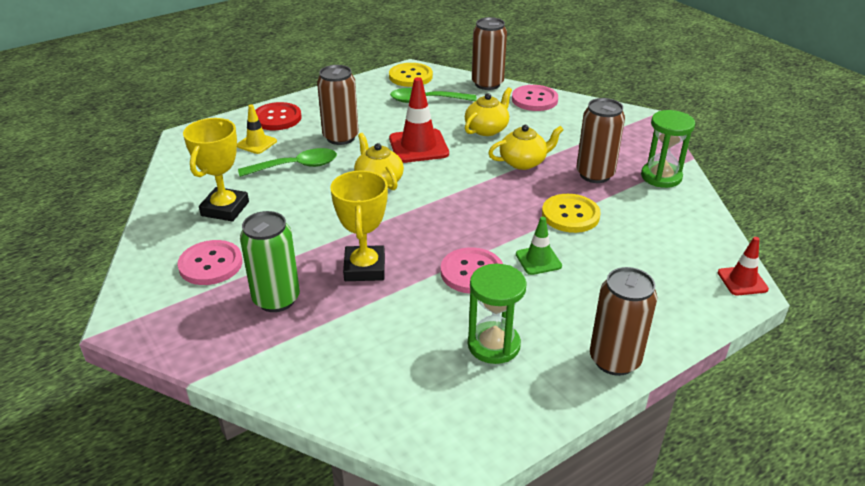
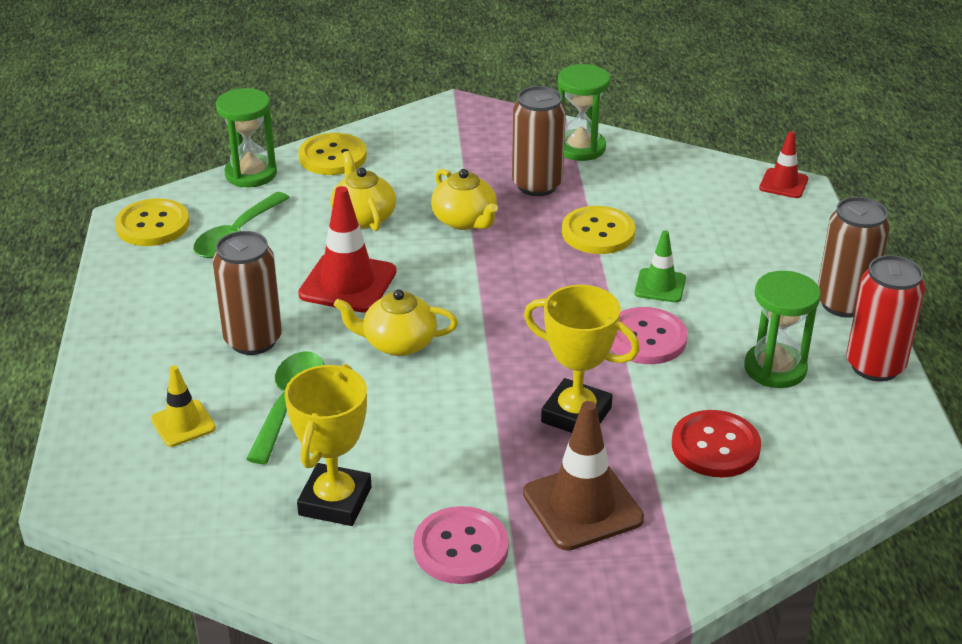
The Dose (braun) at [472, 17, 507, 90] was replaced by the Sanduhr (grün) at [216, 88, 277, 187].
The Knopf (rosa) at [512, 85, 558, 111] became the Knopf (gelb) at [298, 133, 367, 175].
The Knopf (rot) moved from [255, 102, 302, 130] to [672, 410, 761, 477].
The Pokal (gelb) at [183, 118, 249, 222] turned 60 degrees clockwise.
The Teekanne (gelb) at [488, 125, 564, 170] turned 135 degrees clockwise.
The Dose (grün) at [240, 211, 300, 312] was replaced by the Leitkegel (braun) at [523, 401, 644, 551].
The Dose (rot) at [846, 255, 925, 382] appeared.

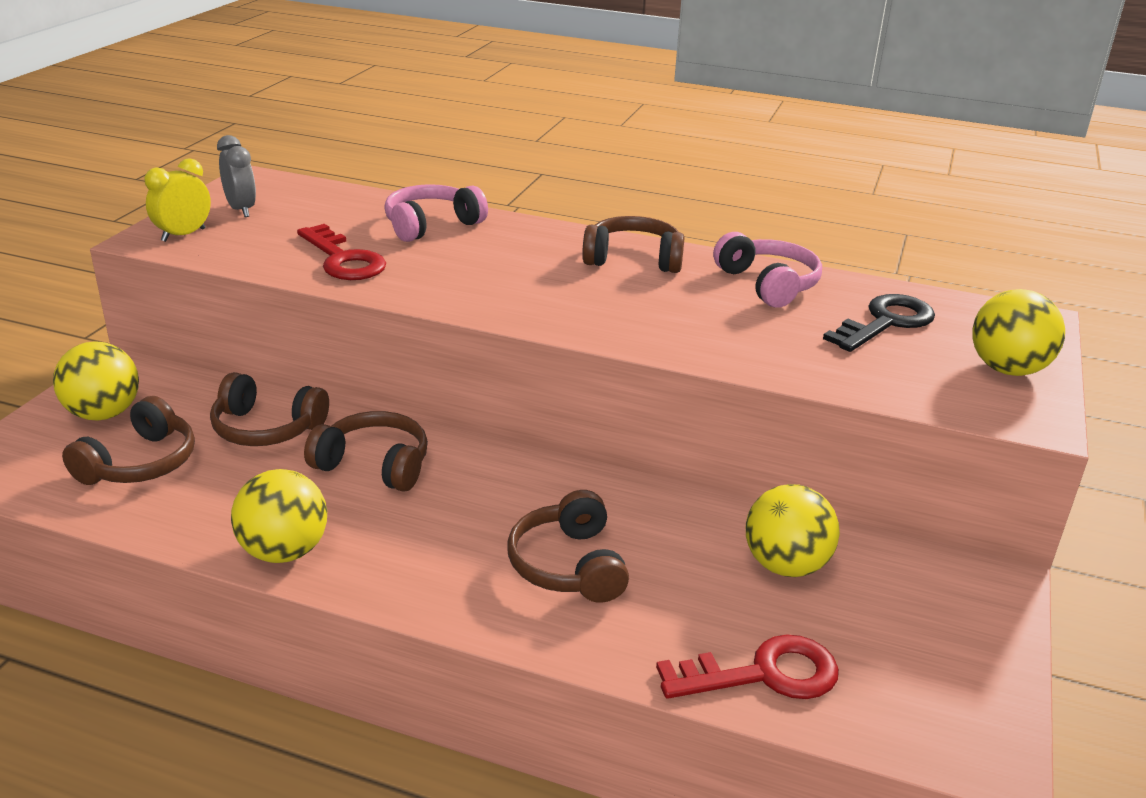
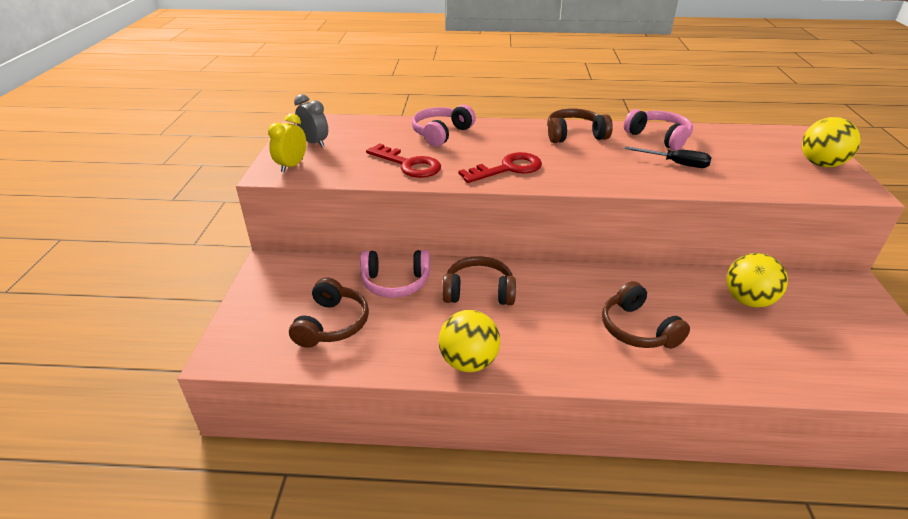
The Schlüssel (schwarz) at [823, 294, 935, 352] disappeared.
The Ball (gelb) at [53, 341, 139, 421] disappeared.
The Kopfhörer (braun) at [210, 372, 329, 446] became the Kopfhörer (rosa) at [360, 250, 430, 298].
The Schlüssel (rot) moved from [656, 634, 839, 699] to [458, 152, 542, 183].
The Schraubenzieher (schwarz) at [625, 146, 712, 168] appeared.

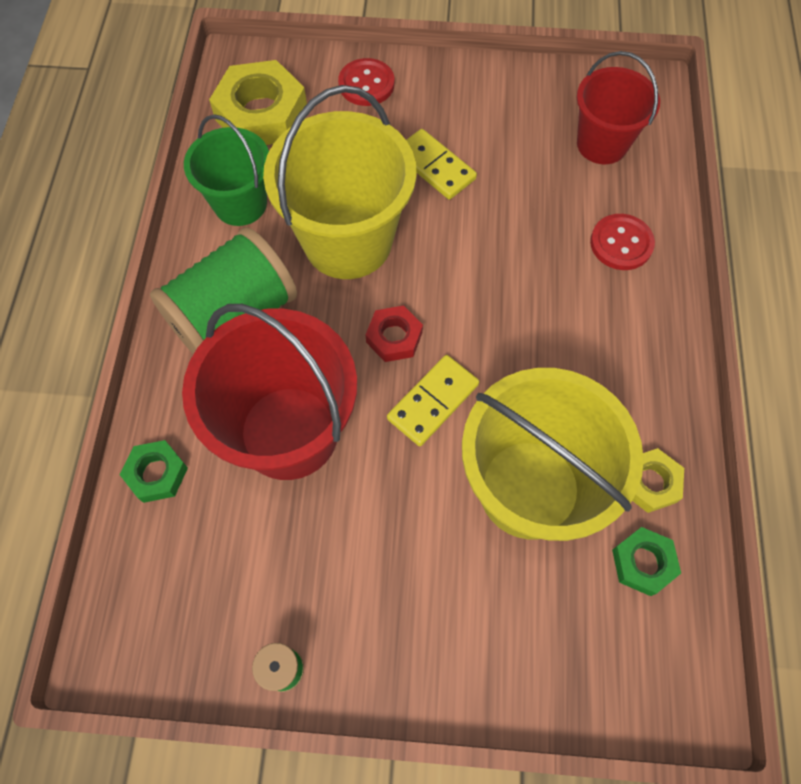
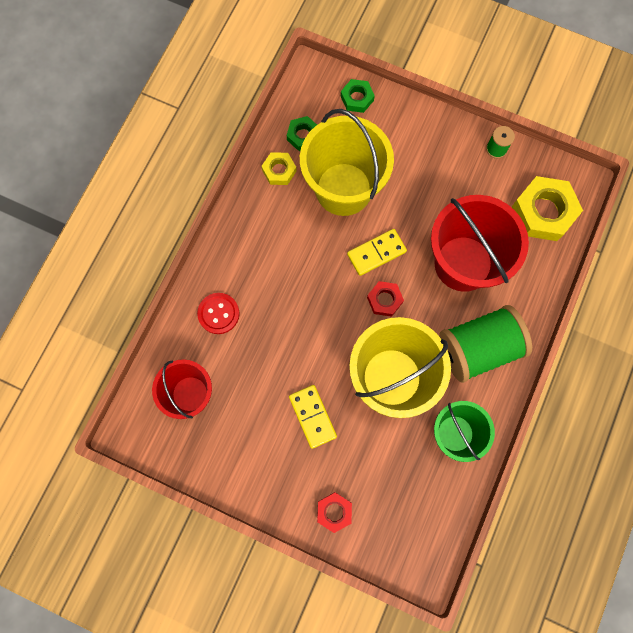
The Knopf (rot) at [338, 58, 395, 106] was replaced by the Sechskantmutter (rot) at [317, 492, 352, 533].
The Sechskantmutter (gelb) moved from [209, 60, 307, 145] to [512, 176, 583, 241].
The Sechskantmutter (grün) moved from [120, 440, 188, 503] to [341, 79, 375, 113].

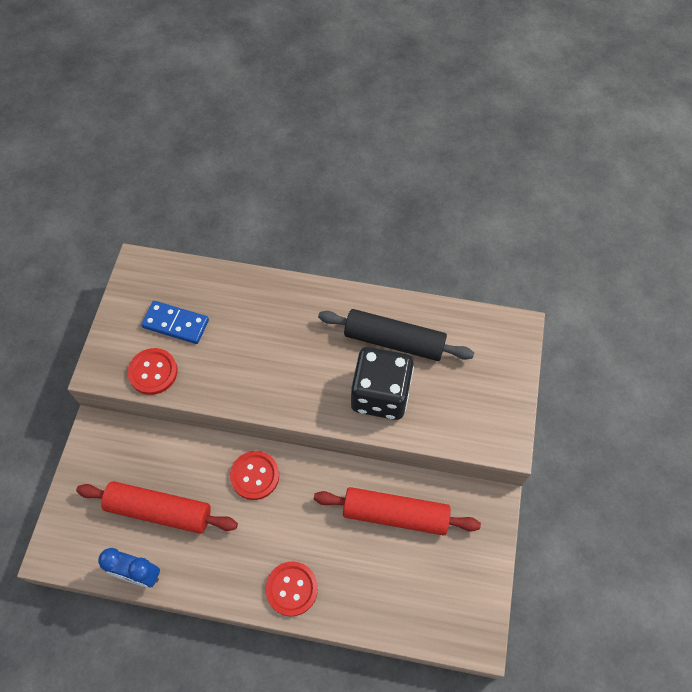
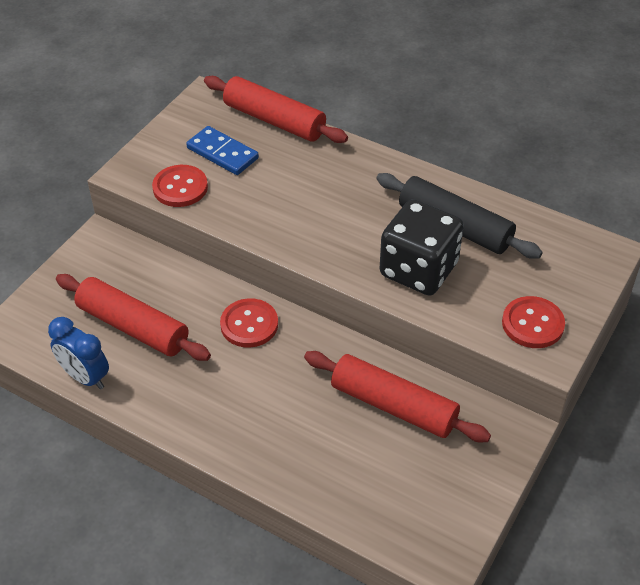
The Knopf (rot) moved from [265, 561, 318, 617] to [502, 296, 565, 348].
The Nudelholz (rot) at [204, 76, 348, 143] appeared.

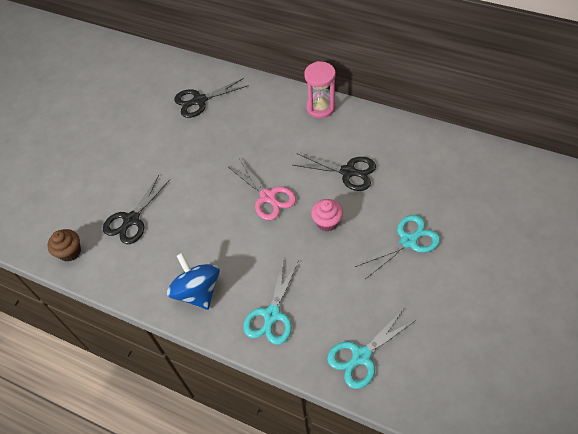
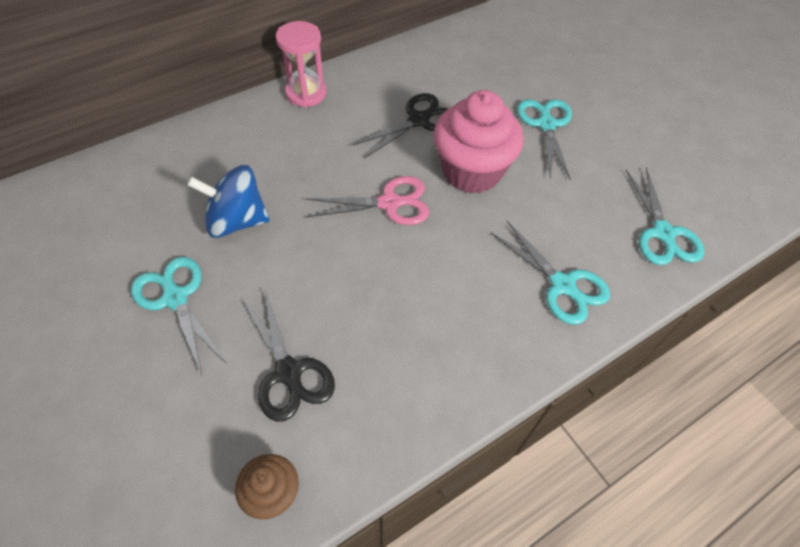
The Schere (schwarz) at [174, 78, 249, 118] disappeared.
The Muffin (rosa) at [311, 199, 343, 231] changed to 2.01 times the size.
The Kreisel (blau) moved from [167, 253, 220, 310] to [187, 165, 269, 238].
The Schere (türkis) at [131, 257, 226, 375] appeared.

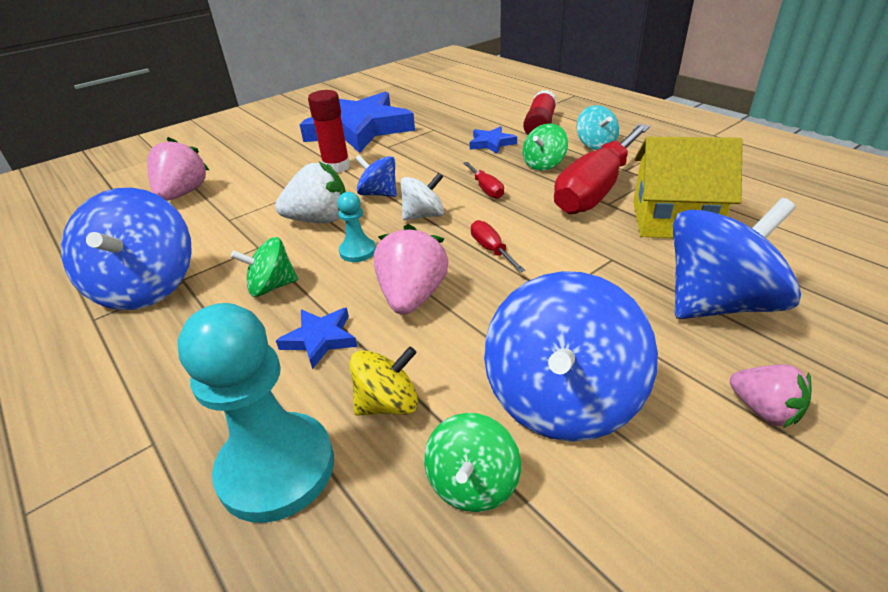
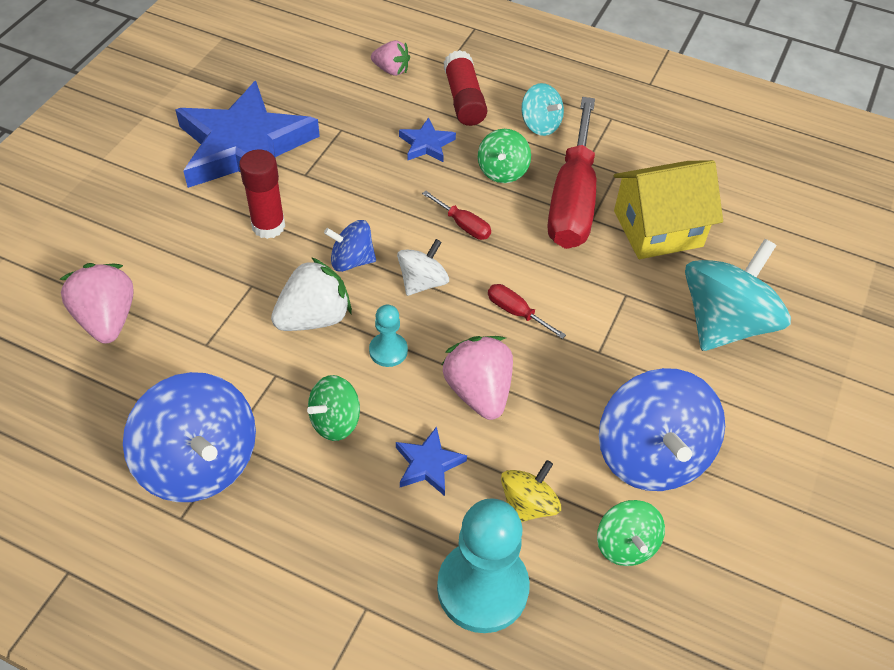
The Kreisel (blau) at [673, 198, 801, 319] became the Kreisel (türkis) at [685, 239, 791, 351].
The Erdbeere (rosa) moved from [730, 364, 812, 428] to [371, 40, 410, 76].

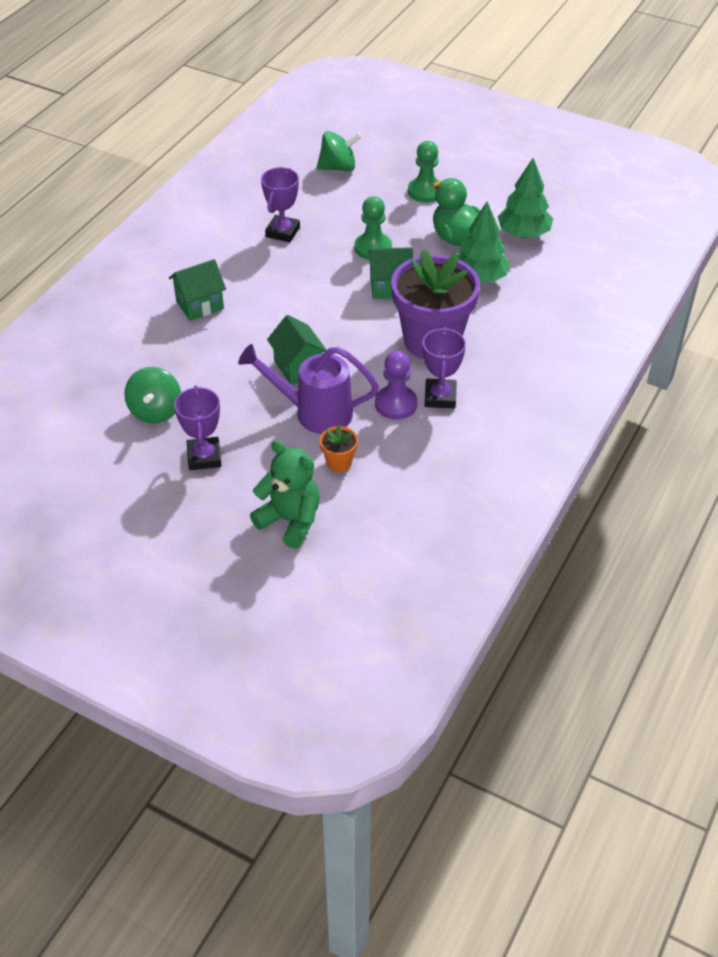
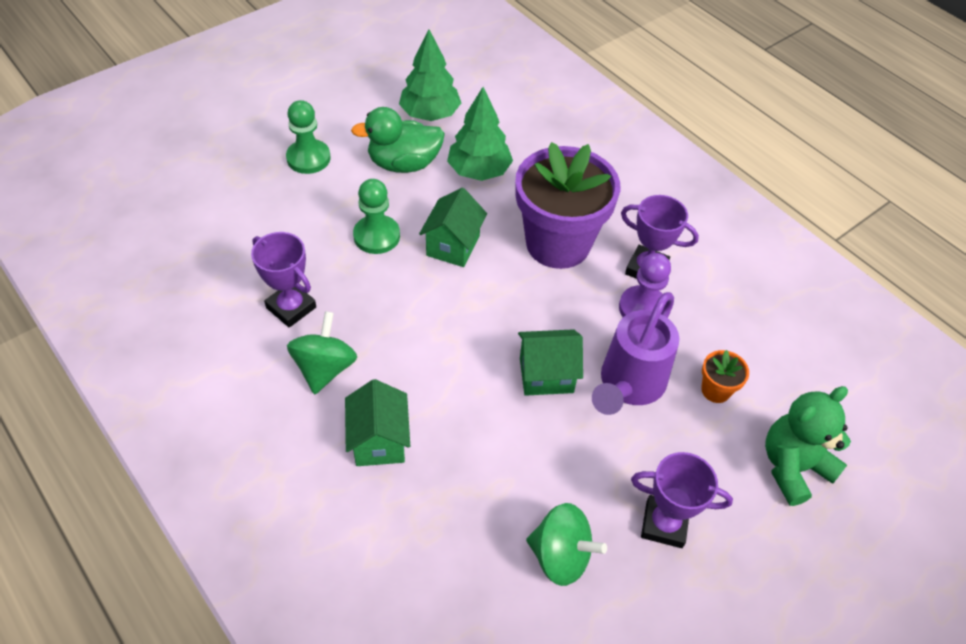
The Kreisel (grün) moved from [317, 131, 361, 172] to [287, 311, 357, 395].

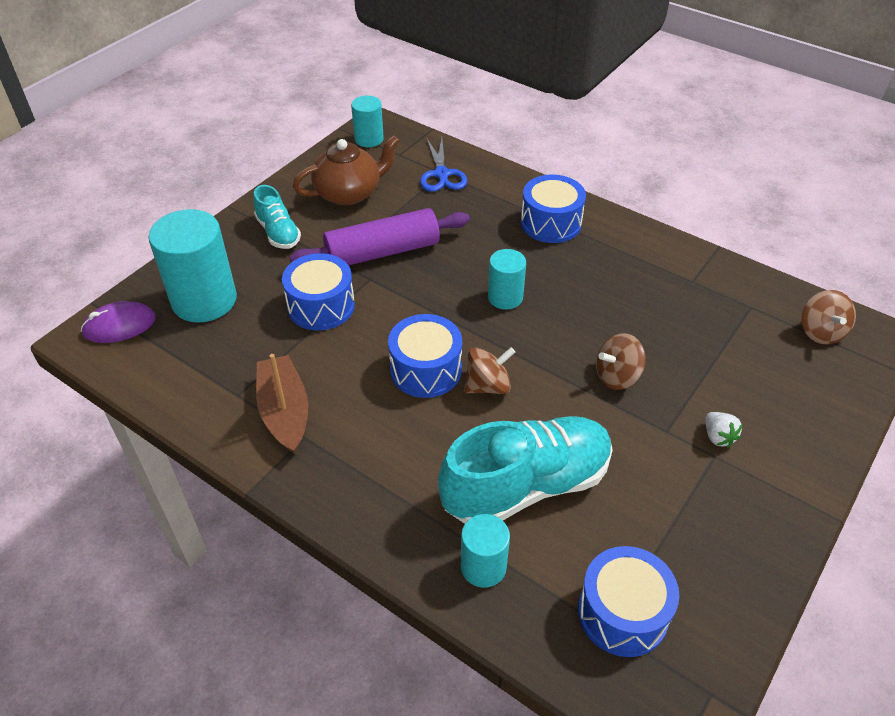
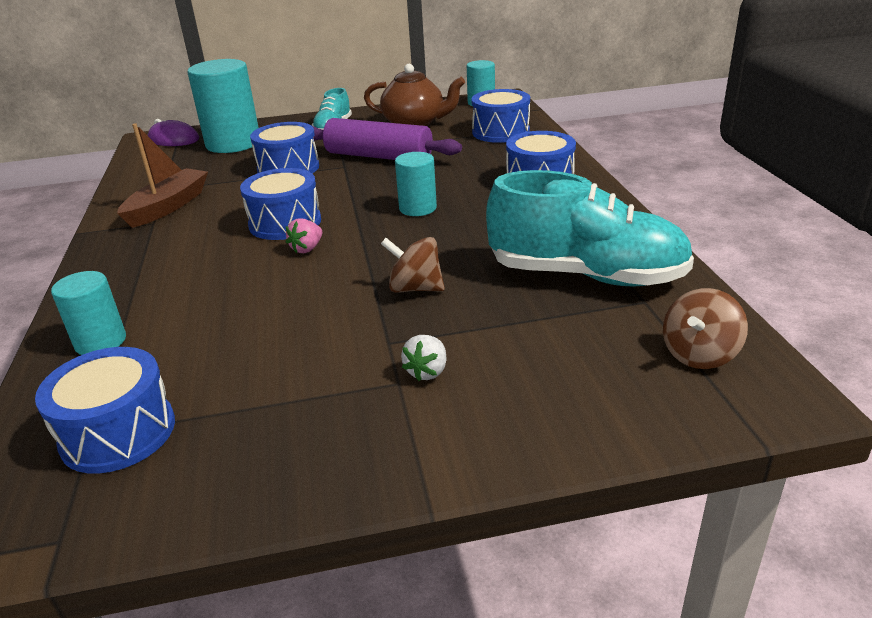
The Schere (blau) at [420, 137, 467, 192] was replaced by the Trommel (blau) at [471, 89, 530, 143].
The Kreisel (braun) at [464, 347, 515, 394] was replaced by the Erdbeere (rosa) at [286, 218, 322, 253].
The Schuh (türkis) moved from [438, 416, 613, 524] to [486, 170, 694, 287].

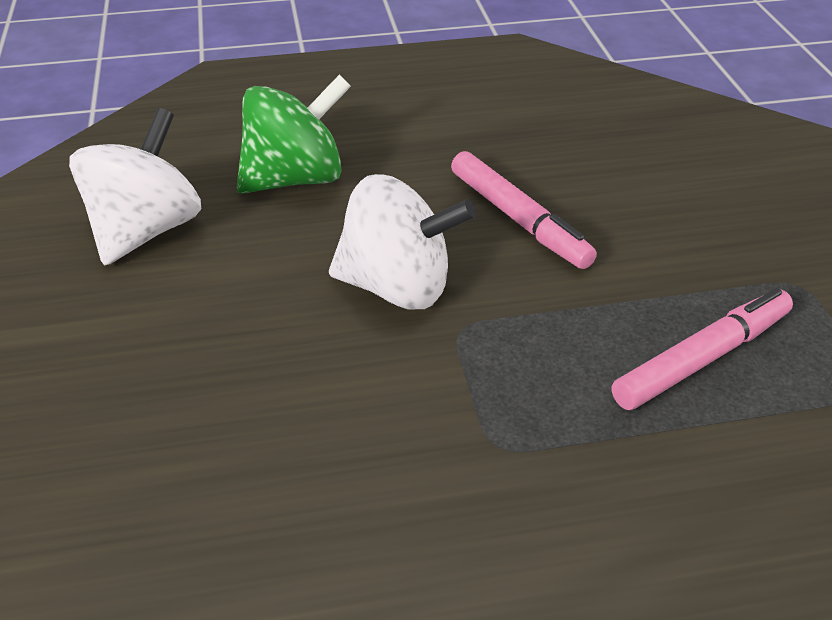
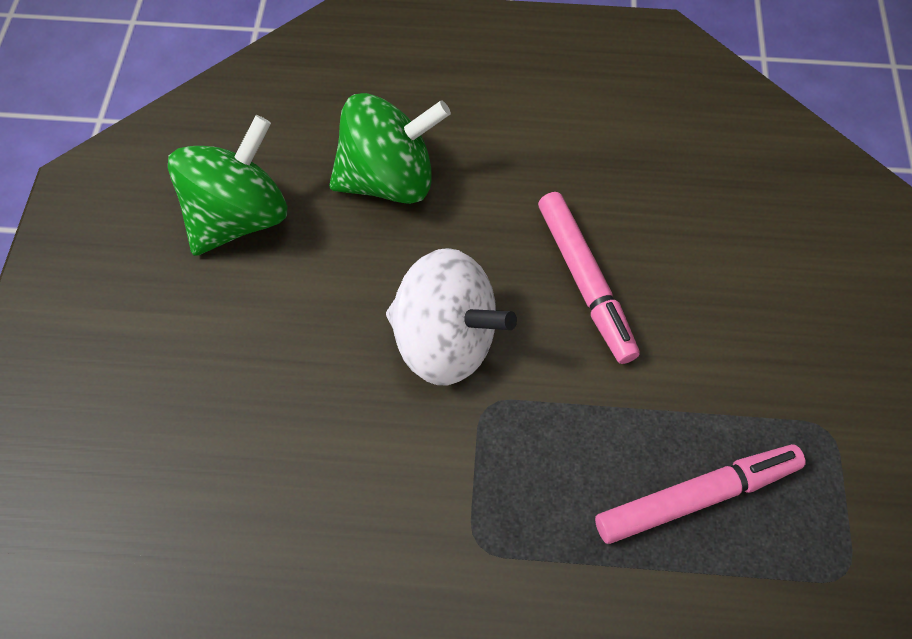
The Kreisel (weiß) at [69, 108, 201, 265] became the Kreisel (grün) at [168, 115, 287, 256].

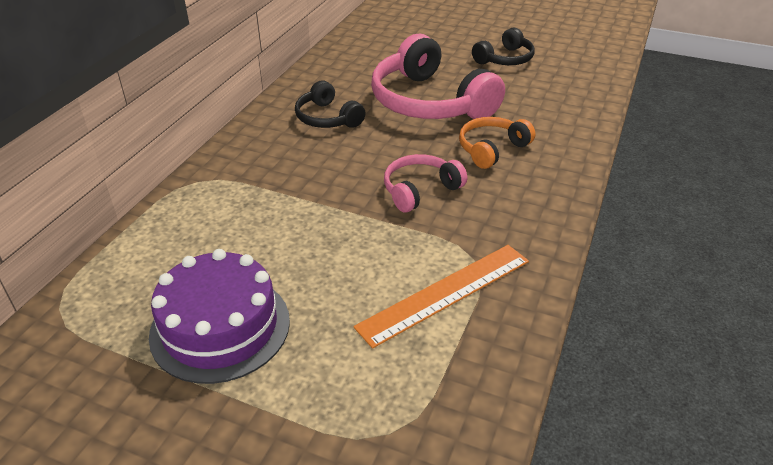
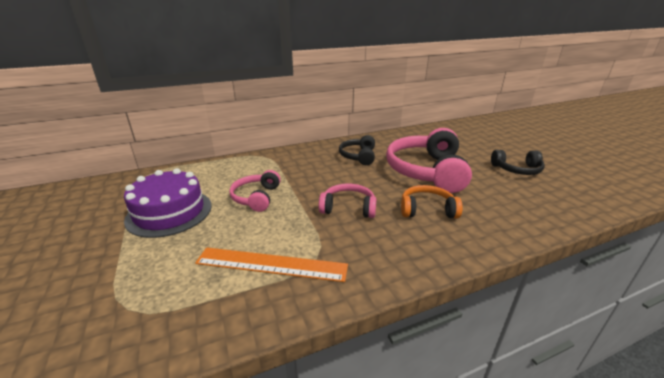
The Kopfhörer (rosa) at [230, 170, 281, 212] appeared.

